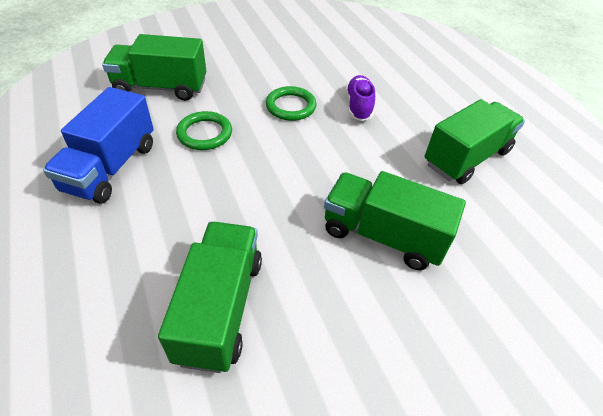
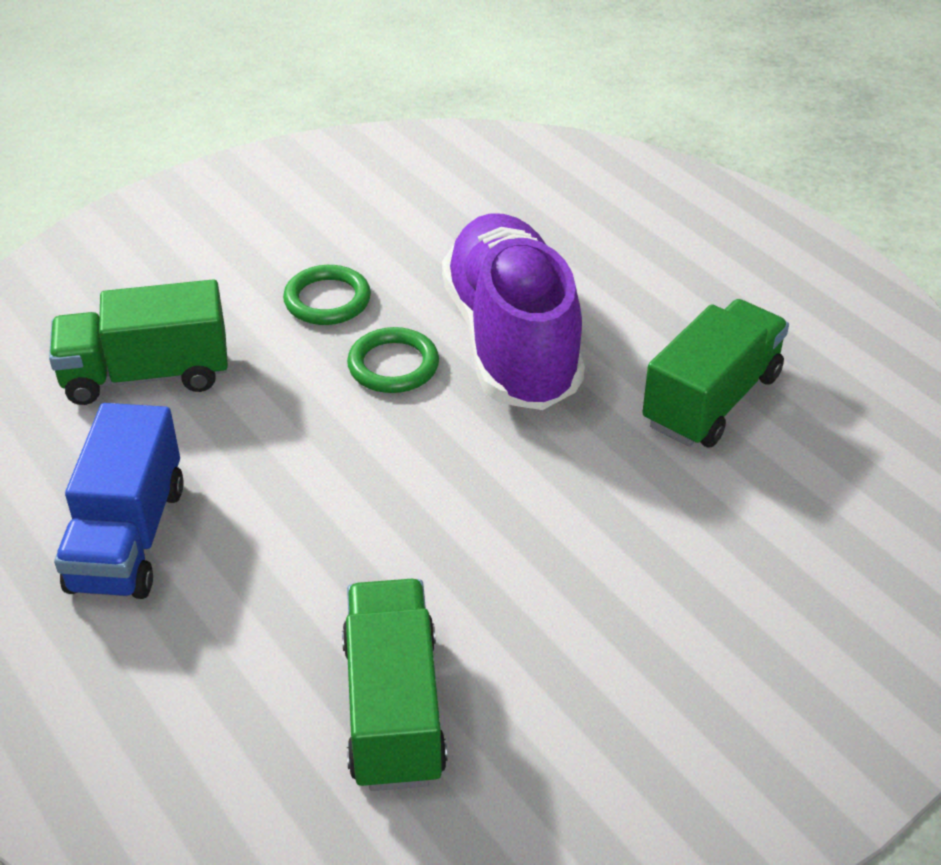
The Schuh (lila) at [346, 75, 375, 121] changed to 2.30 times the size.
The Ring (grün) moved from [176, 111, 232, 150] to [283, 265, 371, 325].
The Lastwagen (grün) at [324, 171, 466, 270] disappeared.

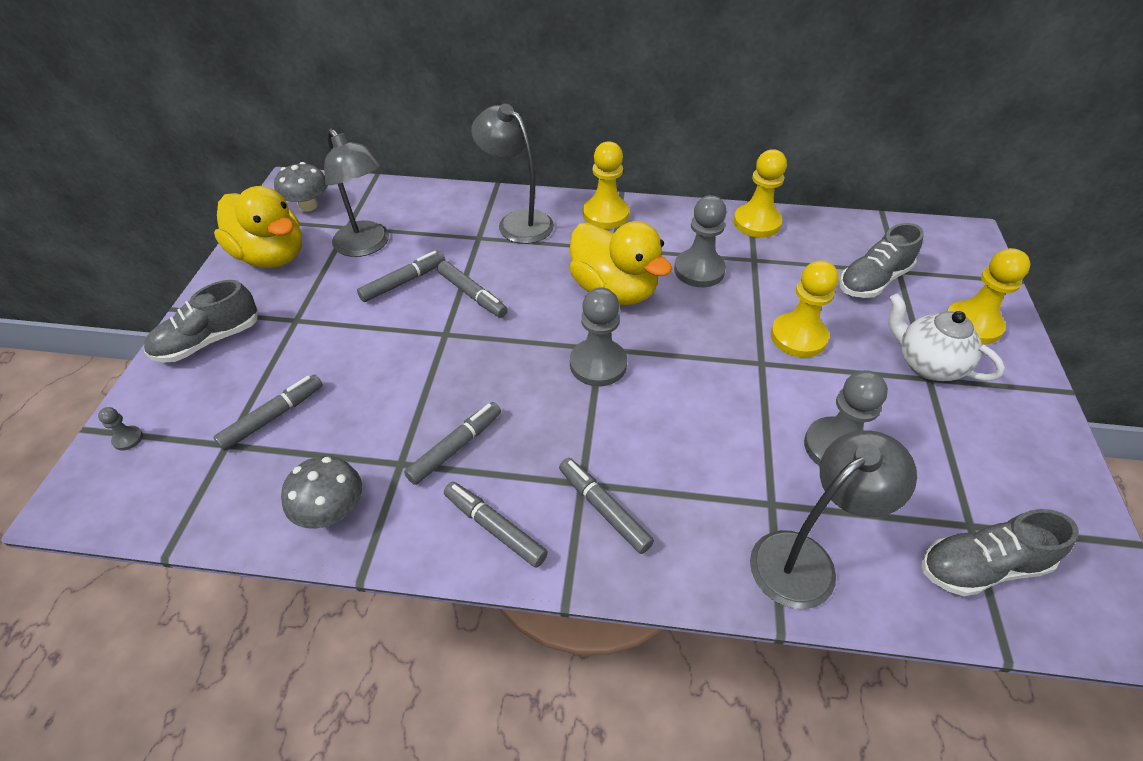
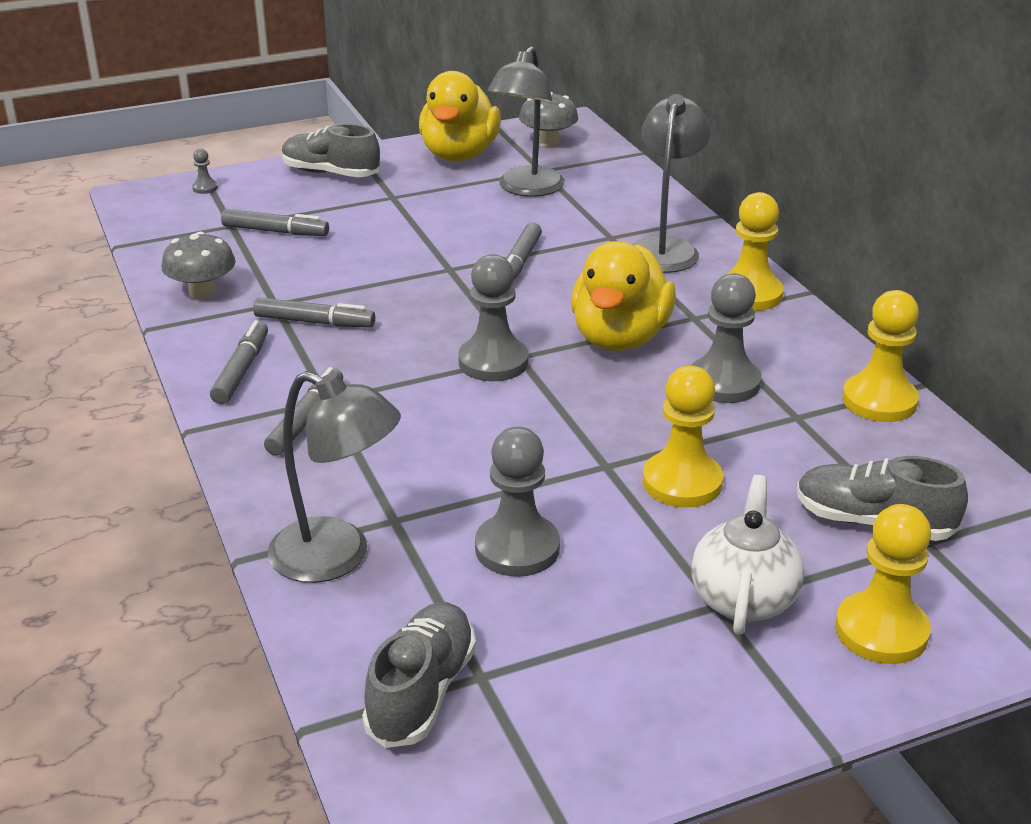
The Filzstift (grau) at [357, 251, 445, 302] disappeared.
The Schuh (grau) at [922, 509, 1079, 596] turned 60 degrees clockwise.

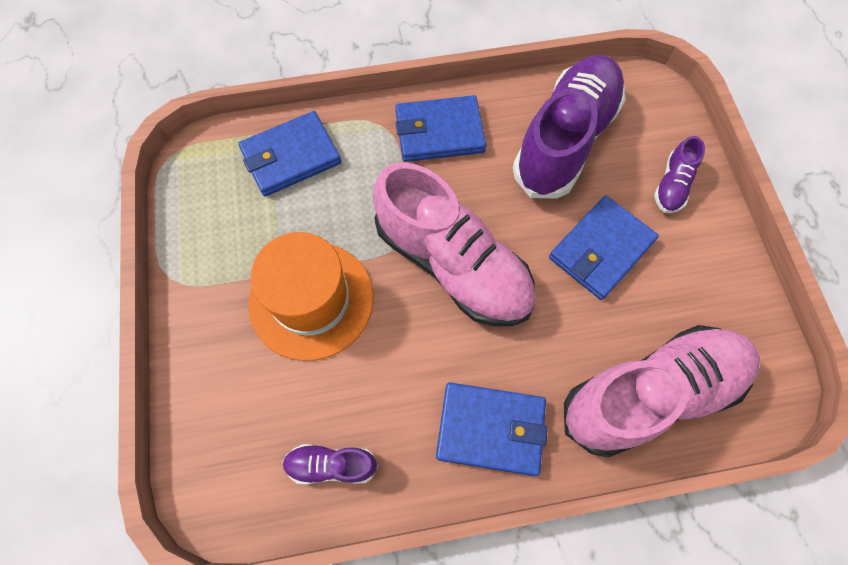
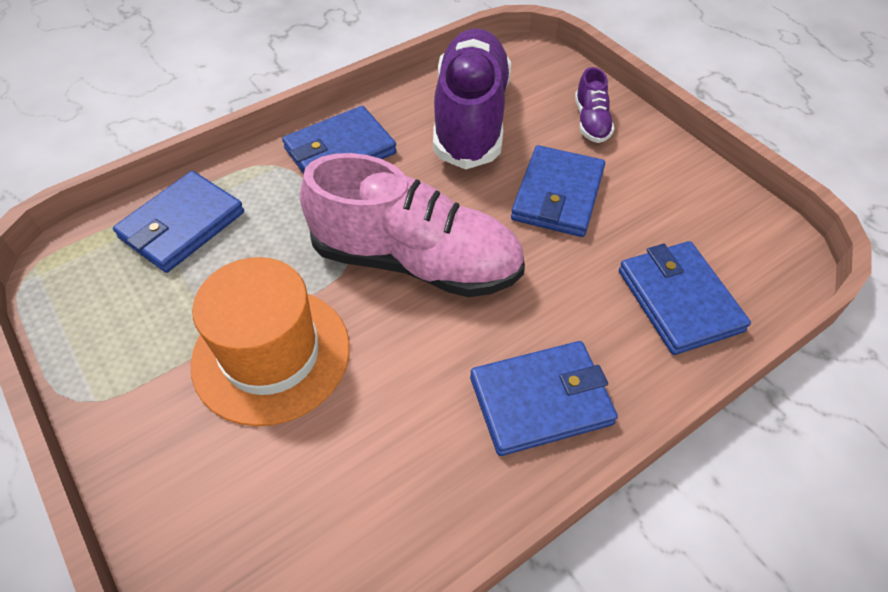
The Schuh (rosa) at [564, 325, 760, 457] was replaced by the Geldbörse (blau) at [619, 241, 751, 355].
The Schuh (lila) at [282, 444, 378, 484] disappeared.

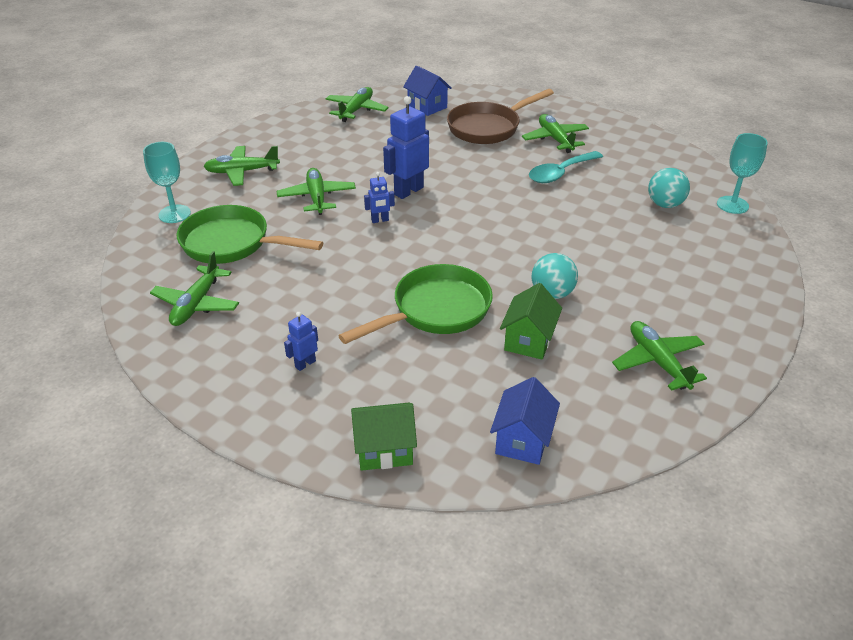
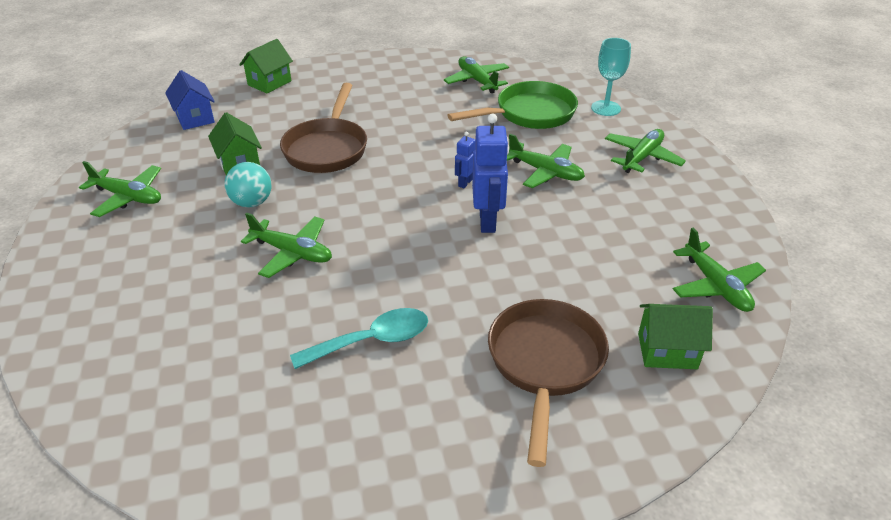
The Haus (blau) at [403, 66, 452, 116] became the Haus (grün) at [638, 304, 713, 369].
The Flugzeug (grün) moved from [522, 114, 589, 153] to [241, 213, 332, 278].
The Kelch (türkis) at [717, 133, 768, 214] disappeared.
The Löffel (türkis) at [529, 151, 603, 183] turned 60 degrees clockwise.
The Ball (türkis) at [648, 168, 690, 208] disappeared.
The Pfanne (grün) at [338, 264, 493, 344] became the Pfanne (braun) at [280, 83, 367, 173].
The Roboter (blau) at [284, 312, 318, 371] disappeared.

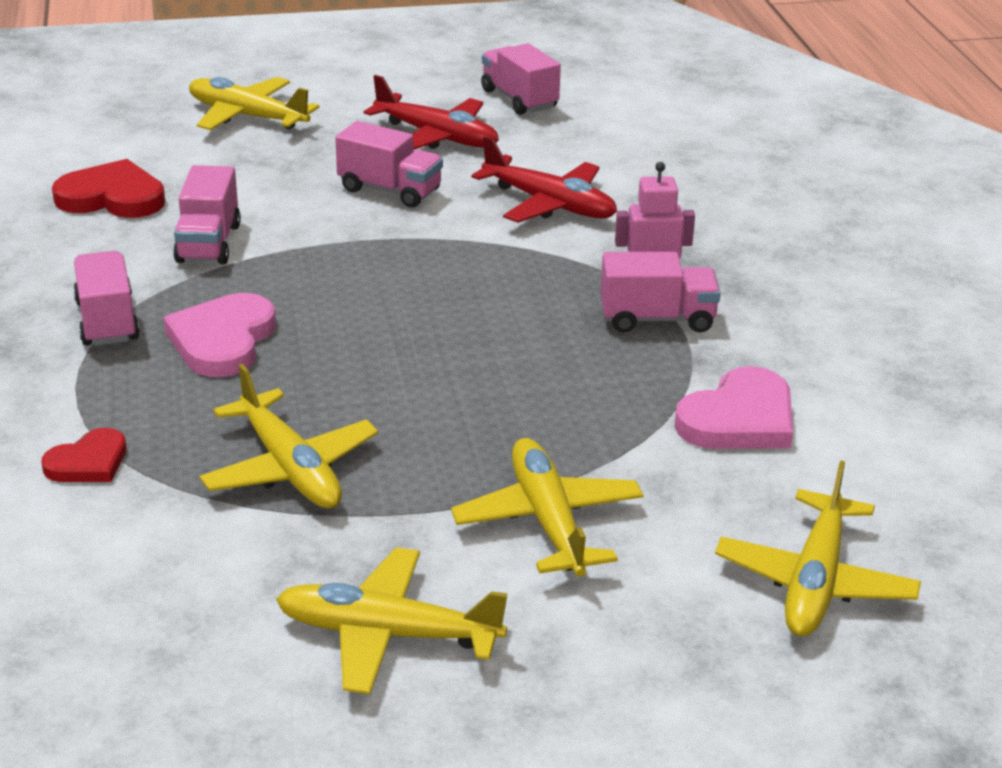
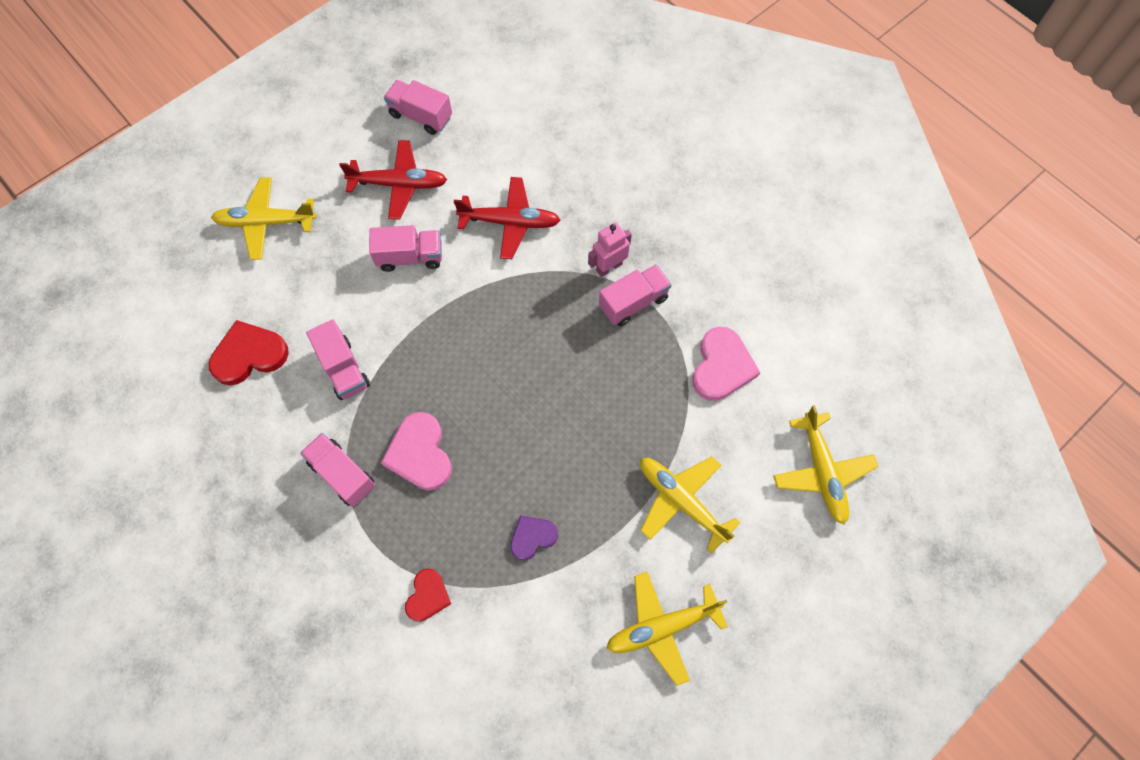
The Flugzeug (gelb) at [199, 364, 378, 508] was replaced by the Herz (lila) at [510, 515, 558, 560].

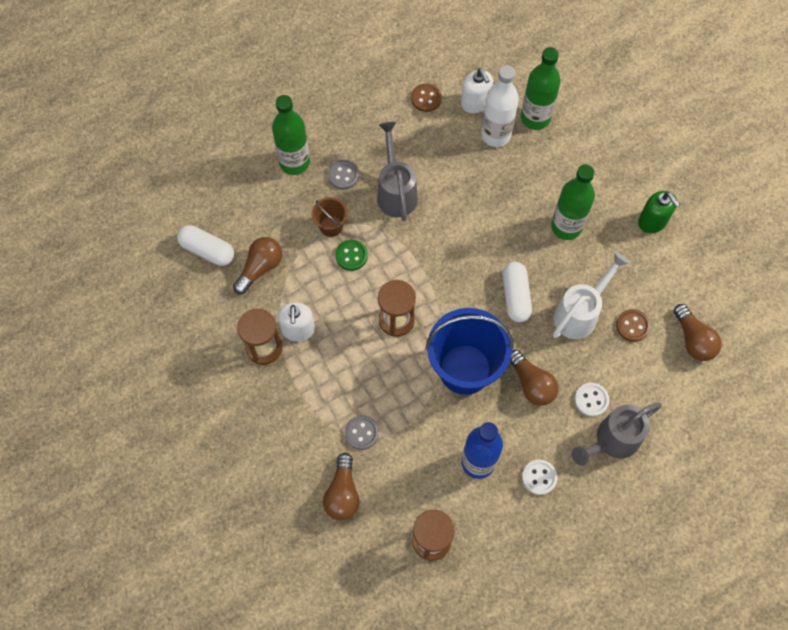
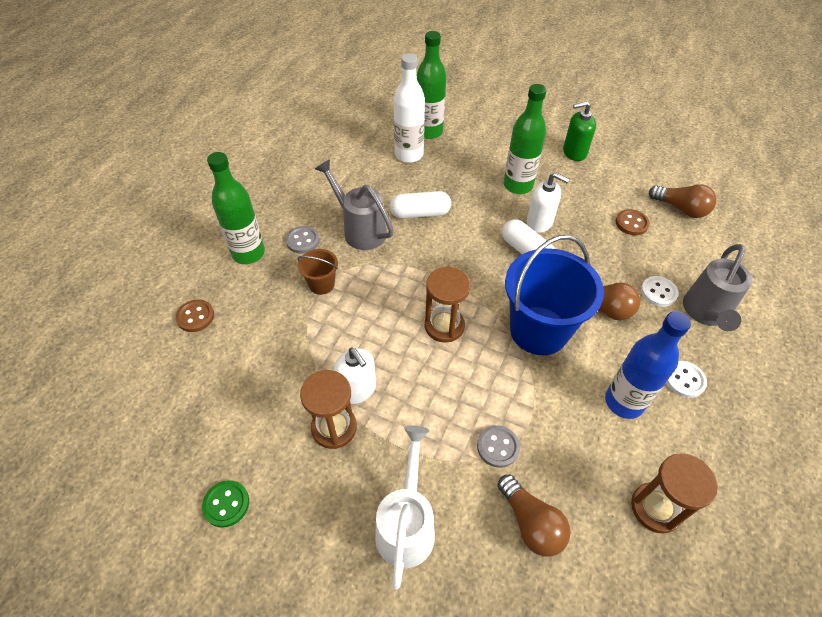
The Seifenspender (weiß) moved from [461, 68, 493, 113] to [527, 172, 570, 233].
The Knopf (braun) moved from [411, 84, 442, 112] to [176, 300, 214, 332].
The Seifenspender (grün) at [638, 191, 680, 233] turned 150 degrees clockwise.
The Kapsel (weiß) moved from [177, 225, 234, 266] to [390, 191, 451, 219].
The Glühbirne (braun) at [233, 237, 282, 294] disappeared.
The Knopf (grün) moved from [335, 240, 368, 271] to [202, 480, 249, 528].
The Gießkanne (weiß) moved from [553, 252, 630, 339] to [375, 425, 435, 589].

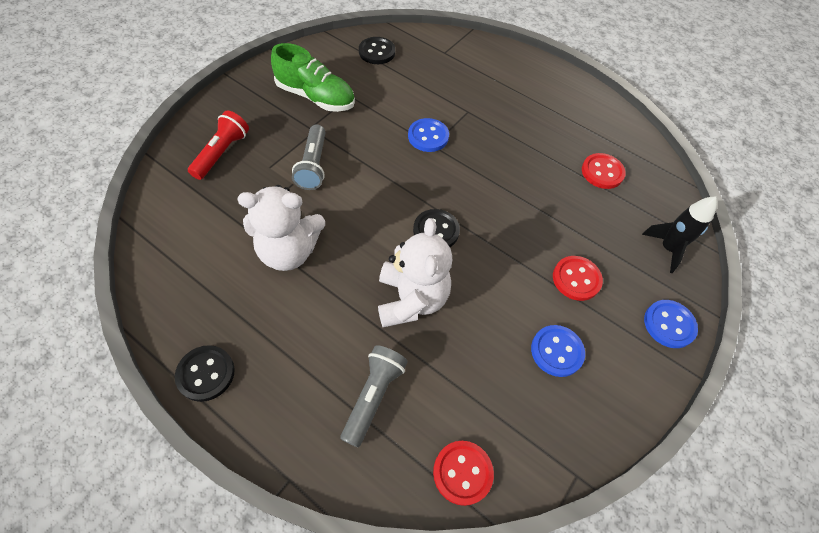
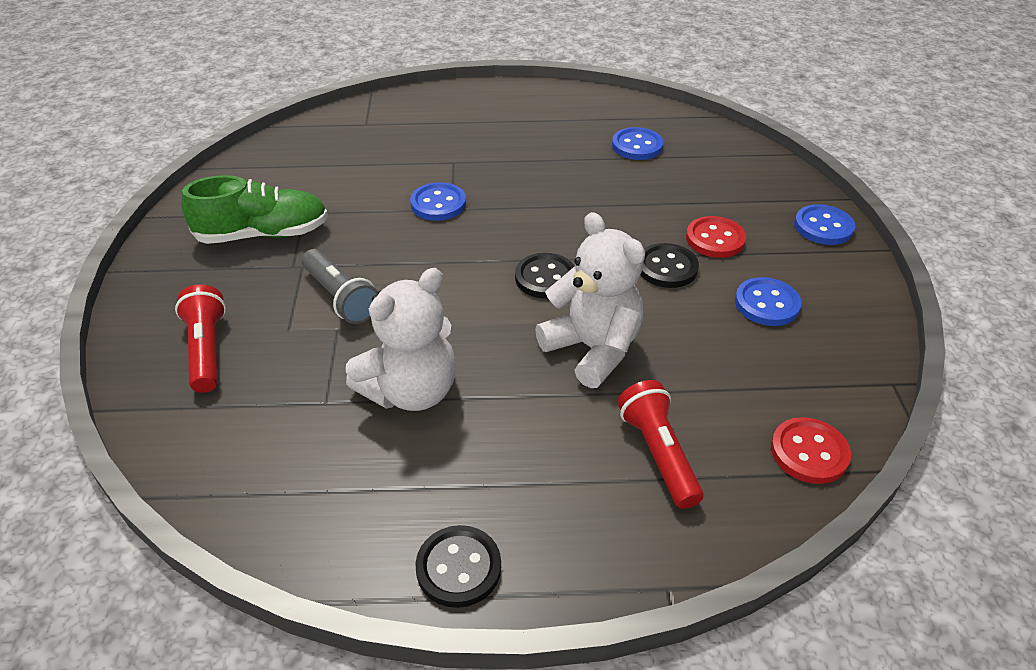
The Knopf (schwarz) moved from [359, 37, 395, 64] to [640, 243, 699, 288].
The Knopf (rot) at [582, 153, 626, 189] became the Knopf (blau) at [612, 127, 663, 160].
The Rakete (schwarz) at [642, 197, 717, 273] disappeared.
The Taschenlampe (grau) at [341, 345, 408, 447] became the Taschenlampe (rot) at [617, 380, 704, 509].

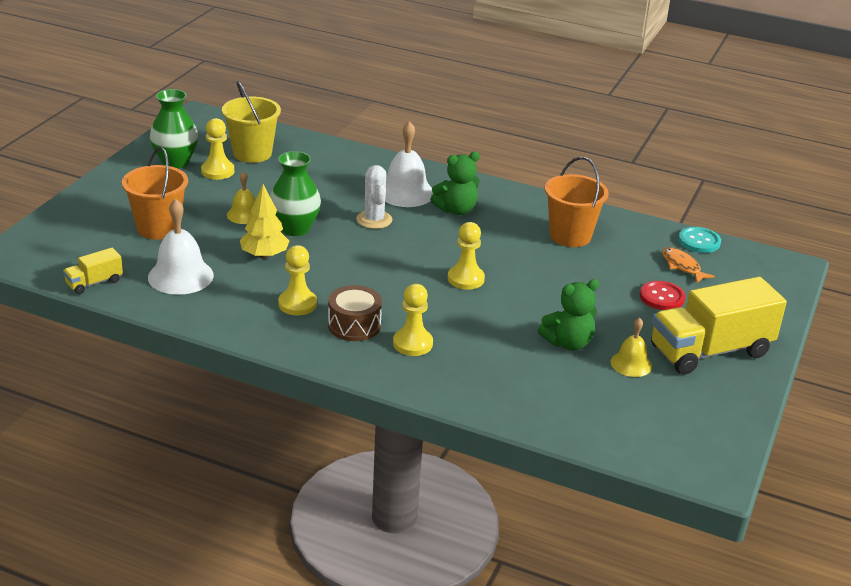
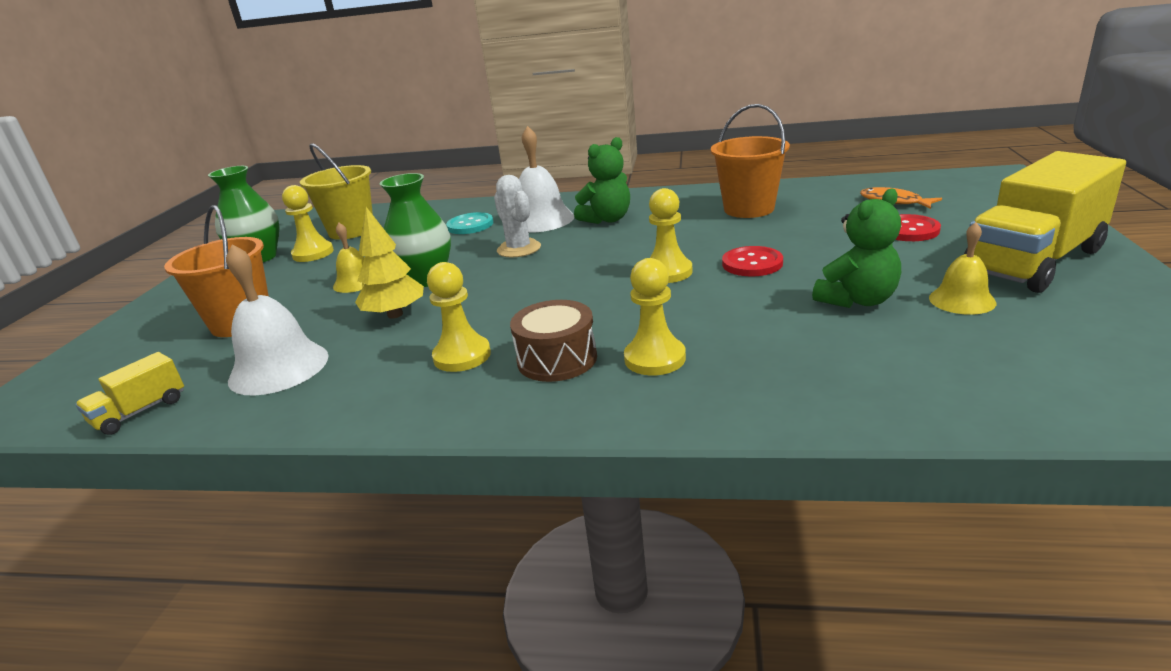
The Knopf (türkis) moved from [678, 227, 721, 253] to [446, 212, 494, 234].
The Knopf (rot) at [722, 246, 783, 277] appeared.

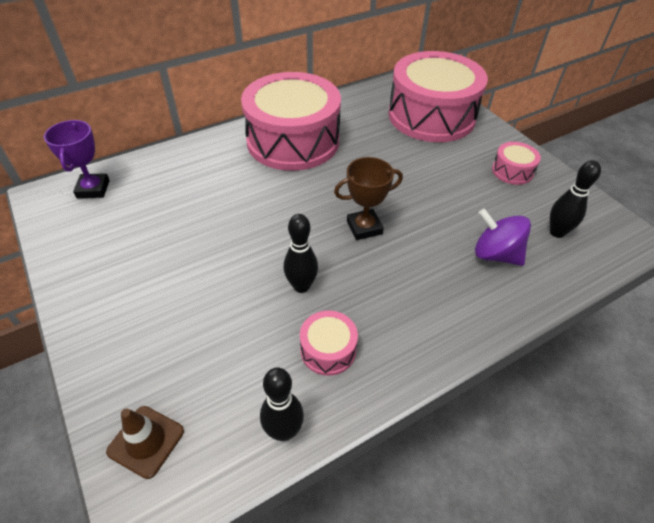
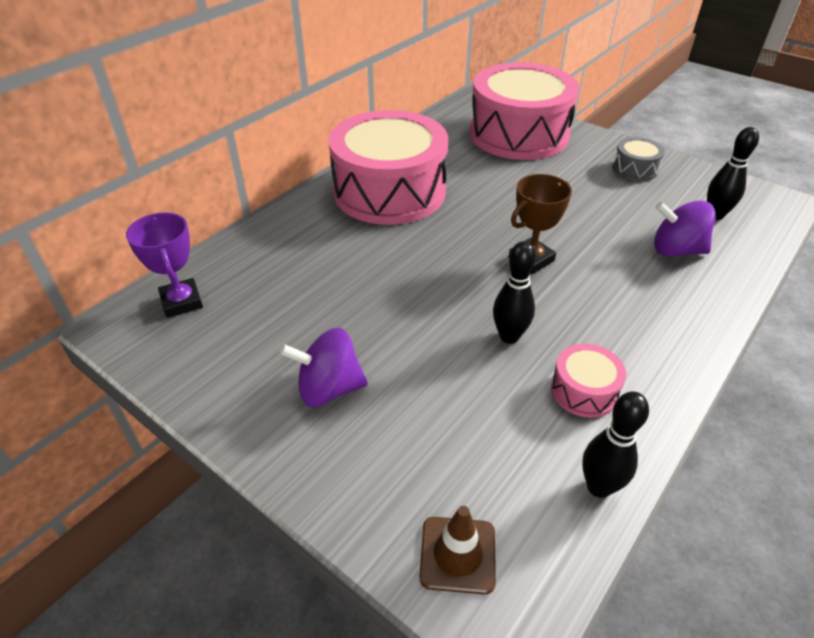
The Trommel (rosa) at [492, 142, 541, 185] became the Trommel (grau) at [612, 137, 665, 181].
The Kreisel (lila) at [280, 328, 368, 407] appeared.

